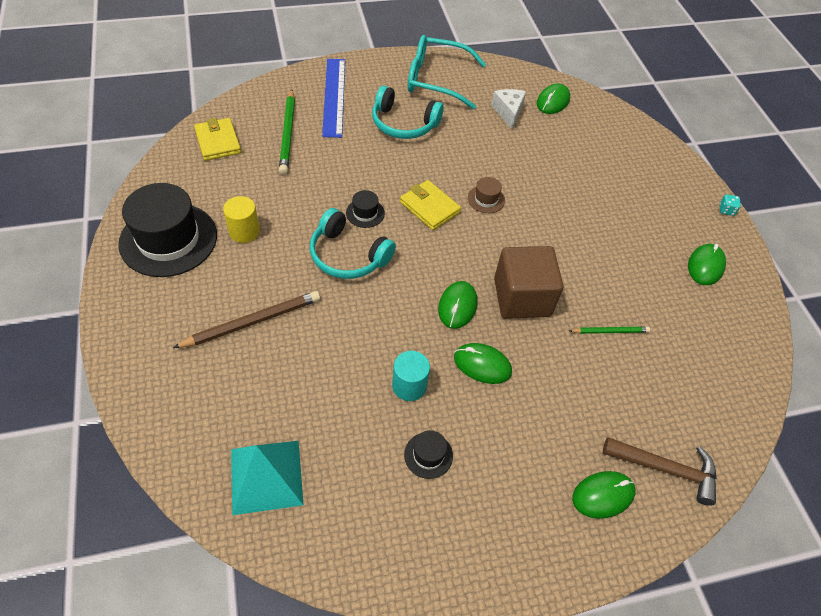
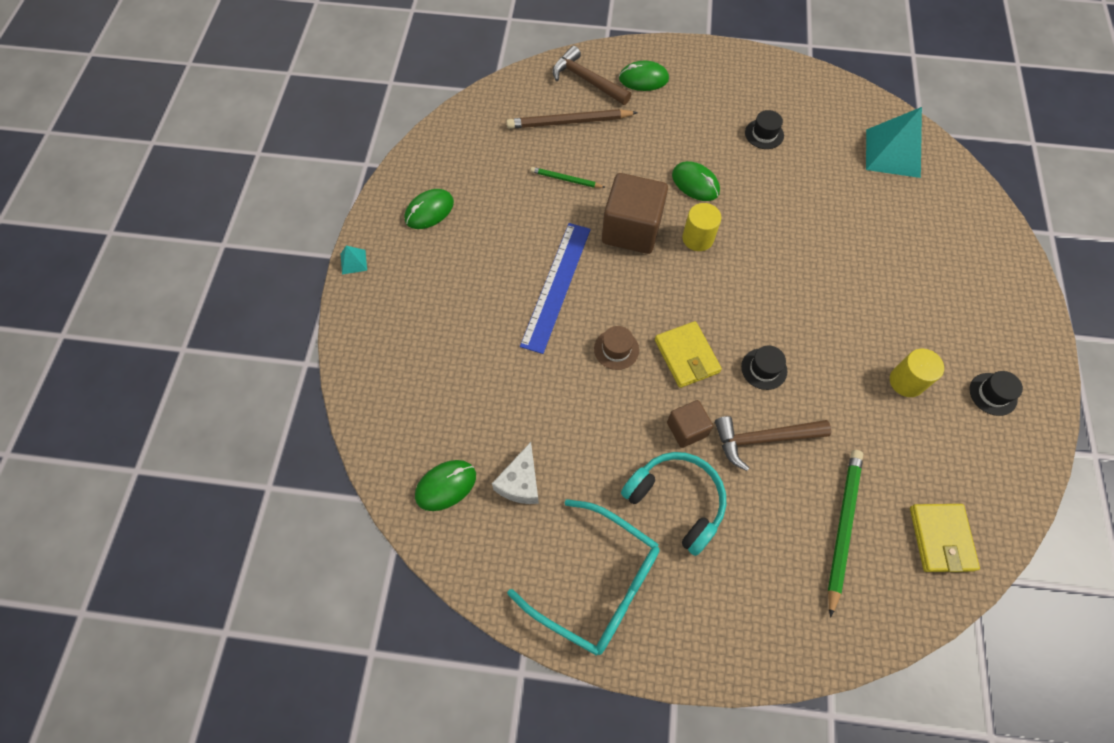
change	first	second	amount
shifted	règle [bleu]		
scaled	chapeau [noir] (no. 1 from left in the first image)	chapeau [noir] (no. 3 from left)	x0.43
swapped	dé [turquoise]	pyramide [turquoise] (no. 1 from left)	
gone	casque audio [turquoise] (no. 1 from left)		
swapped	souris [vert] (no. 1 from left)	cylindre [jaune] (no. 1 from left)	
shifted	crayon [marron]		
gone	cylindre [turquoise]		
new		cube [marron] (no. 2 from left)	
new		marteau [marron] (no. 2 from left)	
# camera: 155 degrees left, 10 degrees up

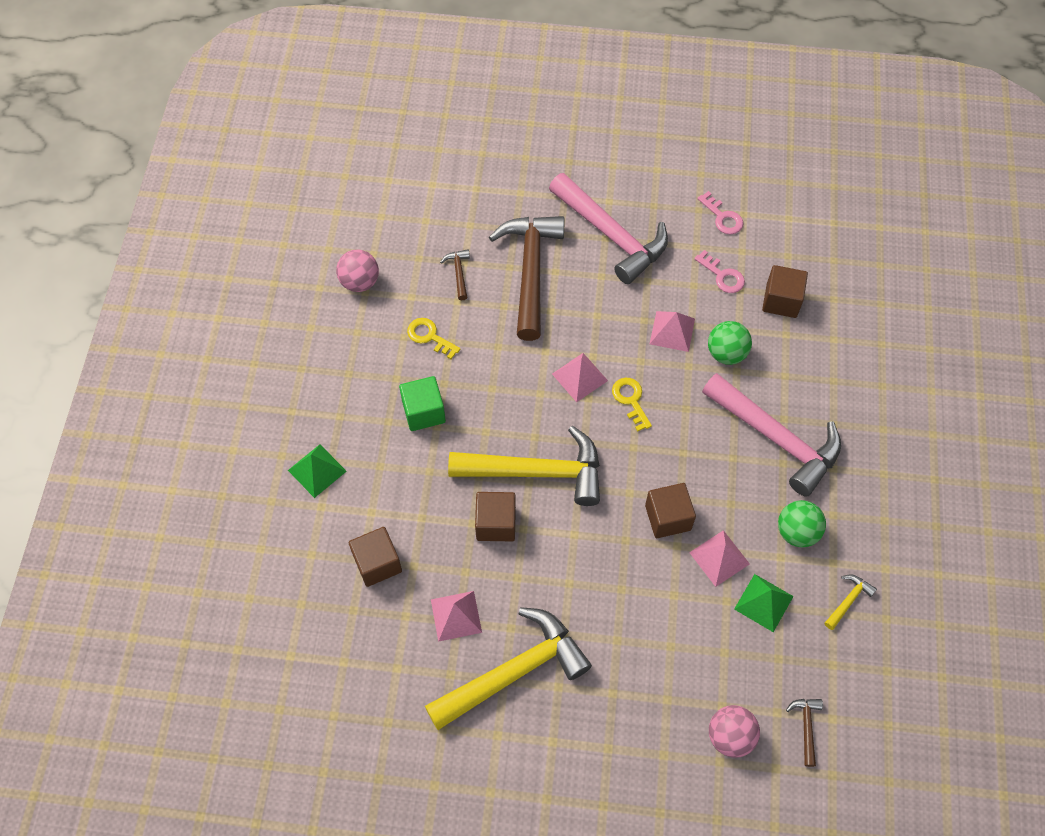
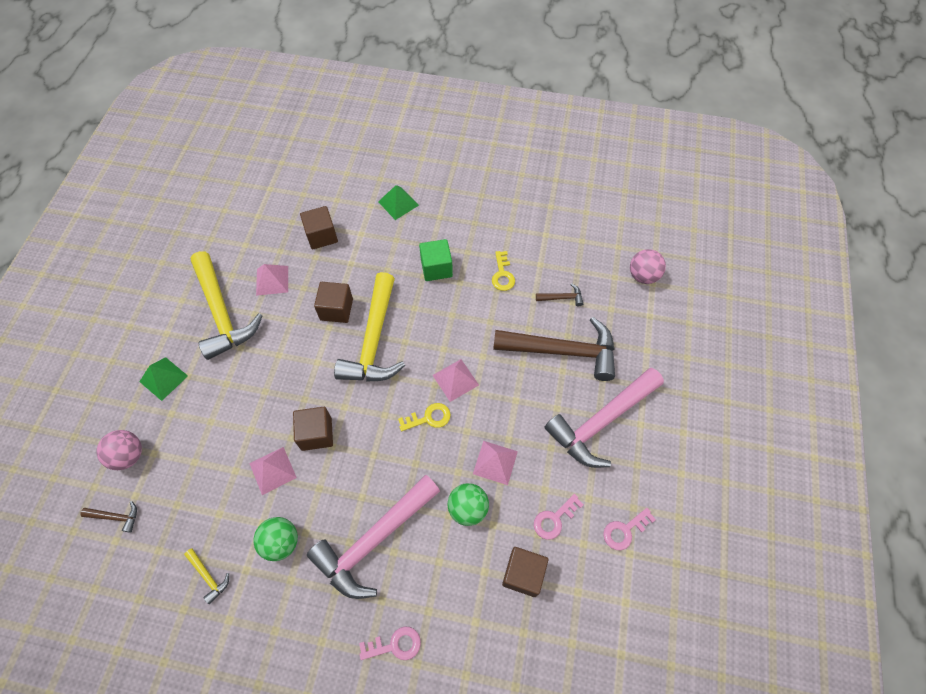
change	first	second	amount
shifted	balle [rose] (no. 1 from left in the first image)	balle [rose] (no. 2 from left)	
rotated	clé [jaune] (no. 1 from left in the first image)	clé [jaune] (no. 2 from left)	135 degrees clockwise
shifted	pyramide [vert] (no. 2 from left in the first image)	pyramide [vert] (no. 1 from left)	
new		clé [rose] (no. 1 from left)	
# camera: 95 degrees right, 0 degrees up

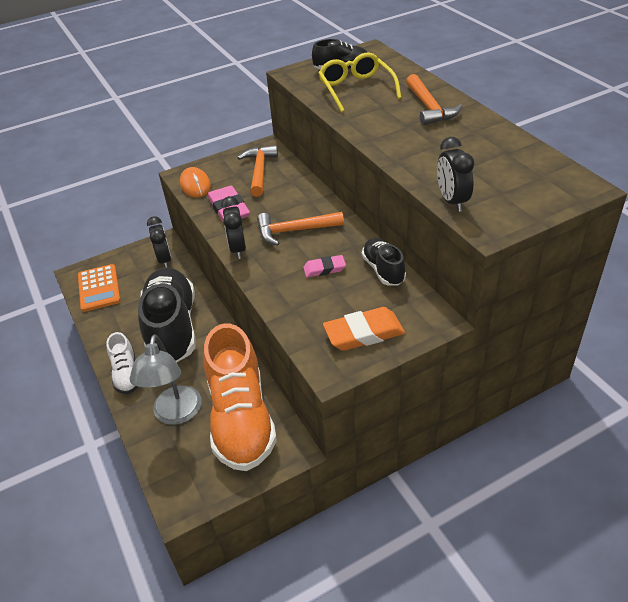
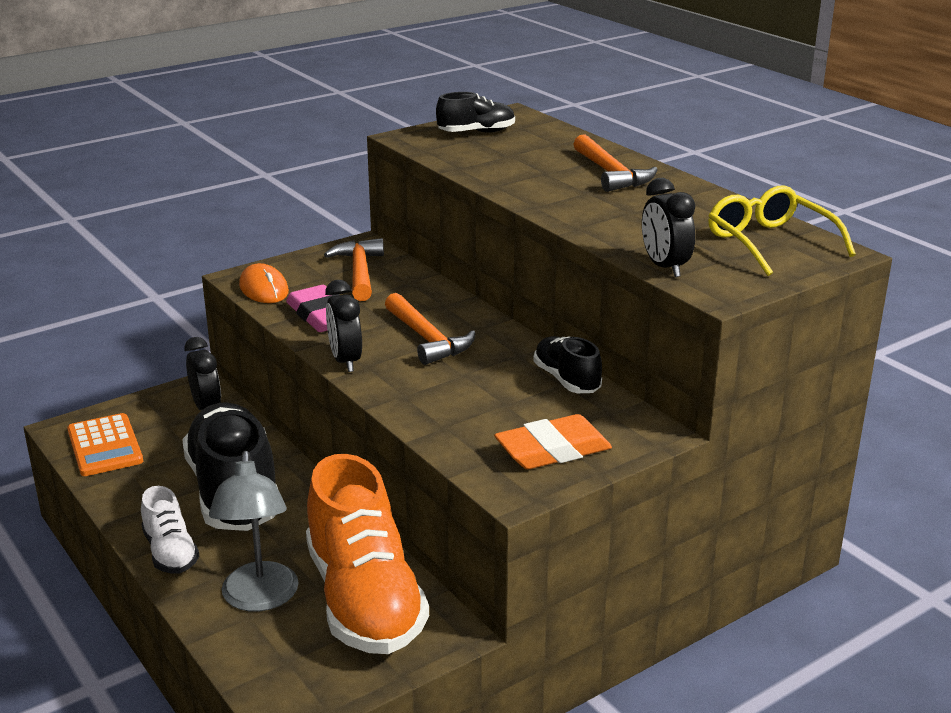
change	first	second	amount
shifted	lunettes [jaune]		
rotated	marteau [orange] (no. 2 from left)		105 degrees counterclockwise
gone	gomme [rose] (no. 2 from left)		
# camera: 10 degrees left, 15 degrees down

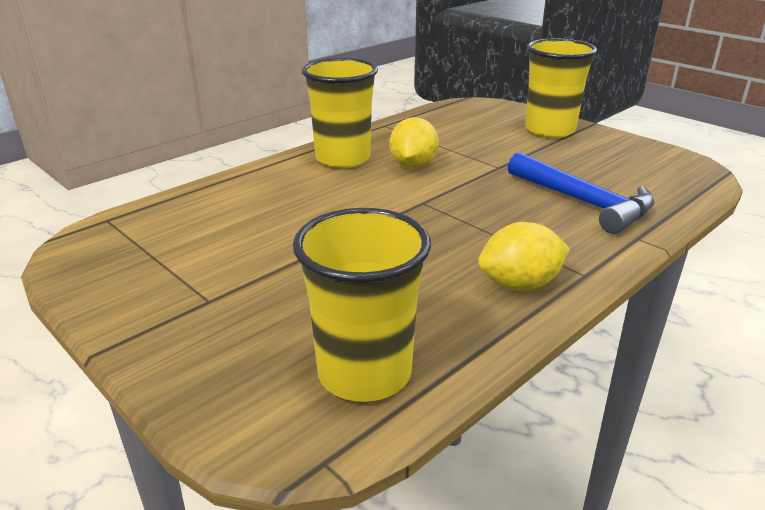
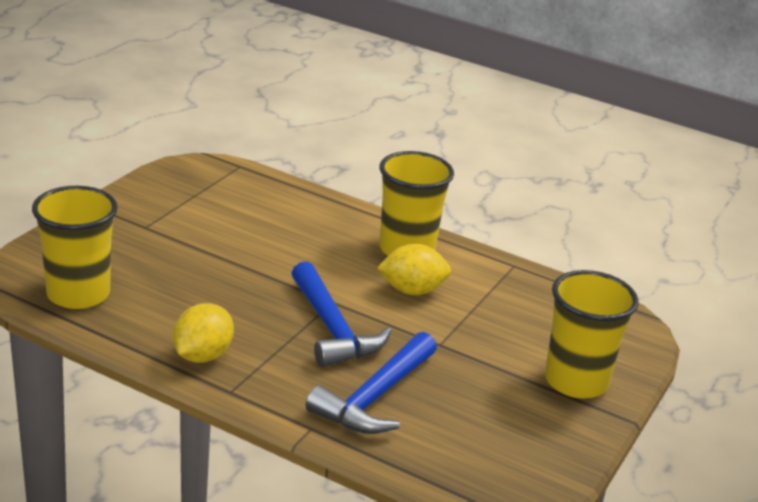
change	first	second	amount
rotated	citron [jaune] (no. 2 from left in the first image)	citron [jaune] (no. 1 from left)	60 degrees clockwise
new		marteau [bleu] (no. 1 from left)	
# camera: 70 degrees right, 0 degrees up

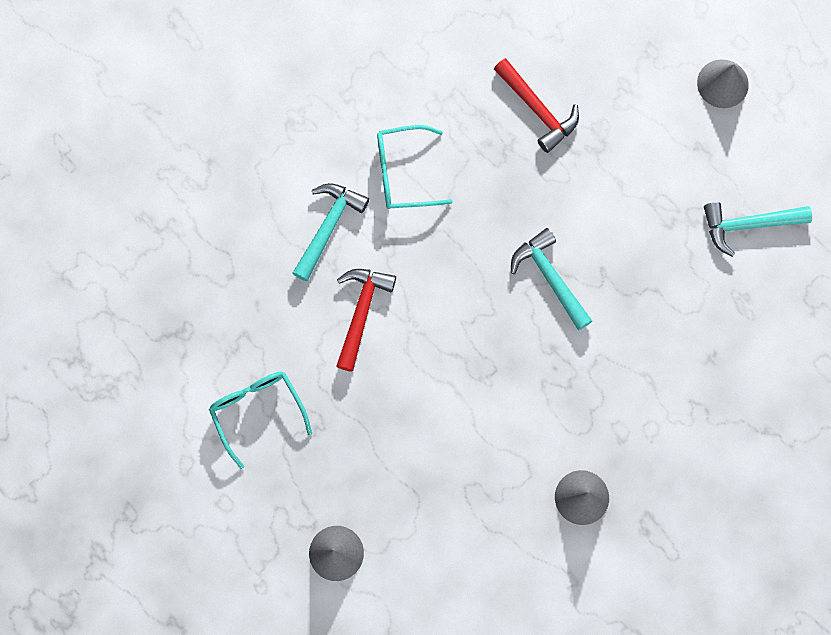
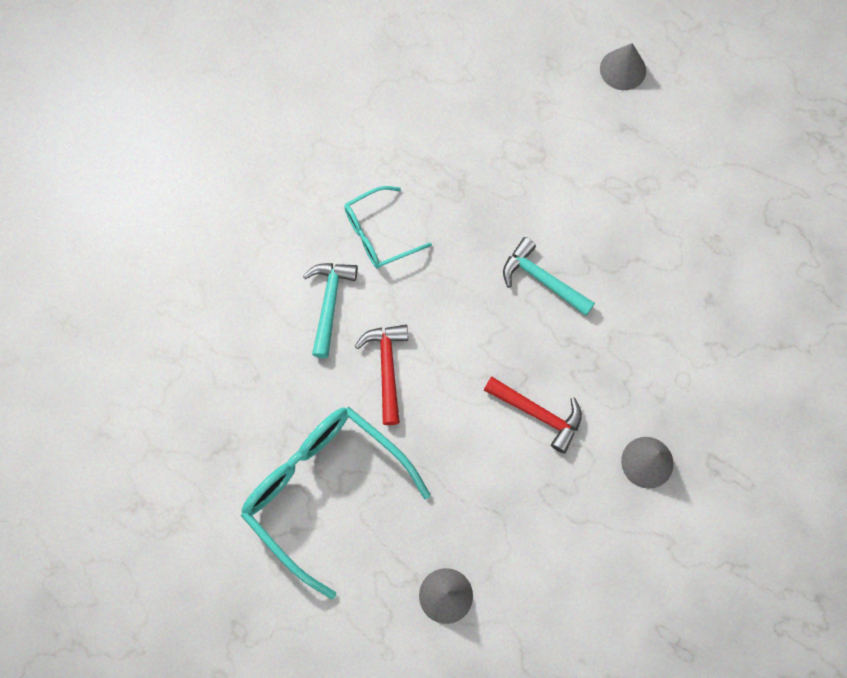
change	first	second	amount
shifted	marteau [rouge] (no. 2 from left)		
gone	marteau [turquoise] (no. 3 from left)		
scaled	lunettes [turquoise] (no. 1 from left)		x1.82
# camera: 20 degrees left, 5 degrees down

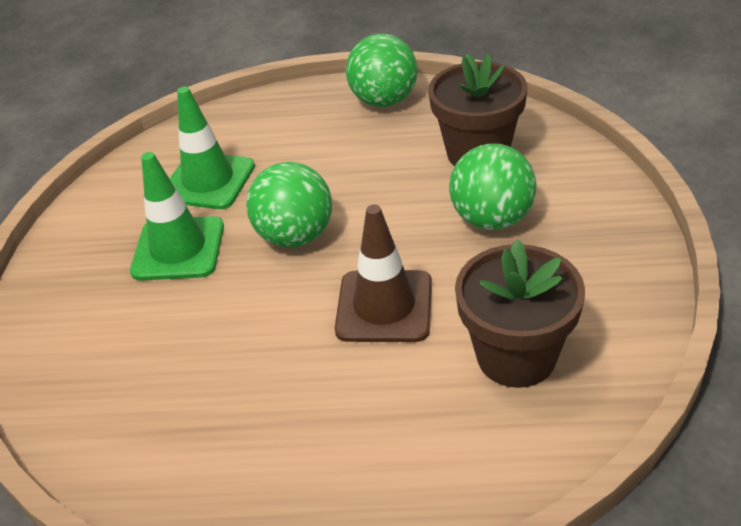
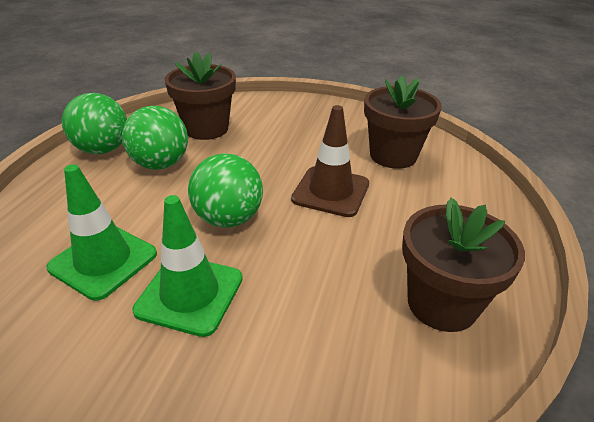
change	first	second	amount
shifted	balle [vert] (no. 3 from left in the first image)	balle [vert] (no. 2 from left)	
new		pot de fleurs [marron] (no. 3 from left)	
# camera: 80 degrees left, 5 degrees down

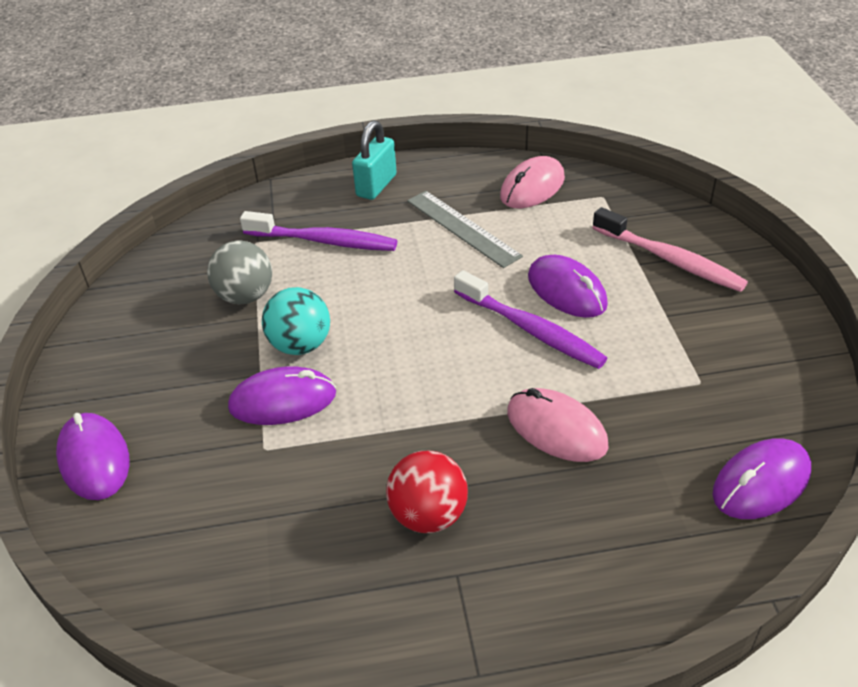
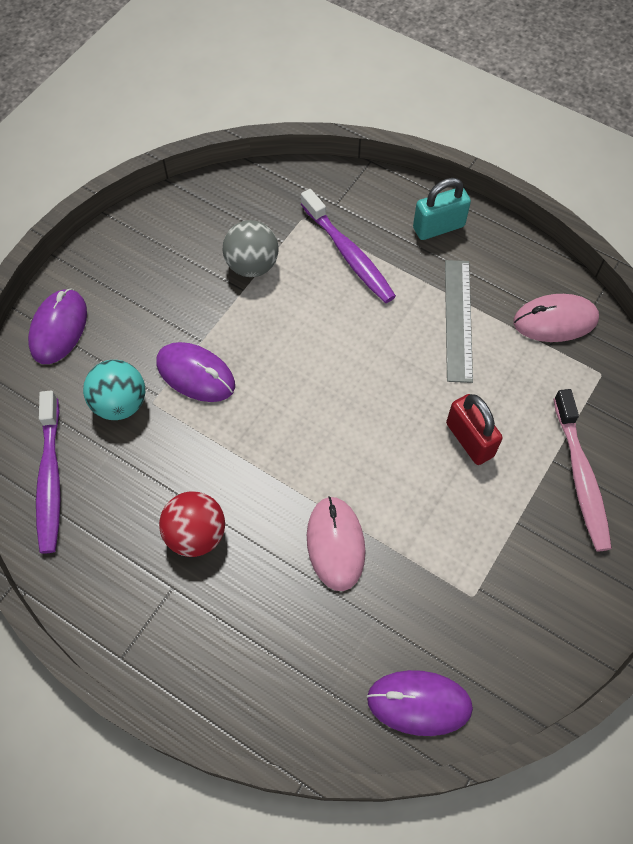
change	first	second	amount
swapped	souris [violet] (no. 3 from left)	cadenas [rouge]	
shifted	brosse à dents [violet] (no. 2 from left in the first image)	brosse à dents [violet] (no. 1 from left)	
shifted	balle [turquoise]		
# camera: 40 degrees right, 20 degrees up

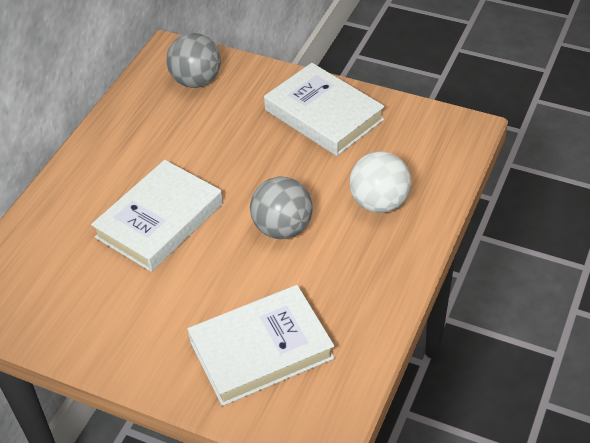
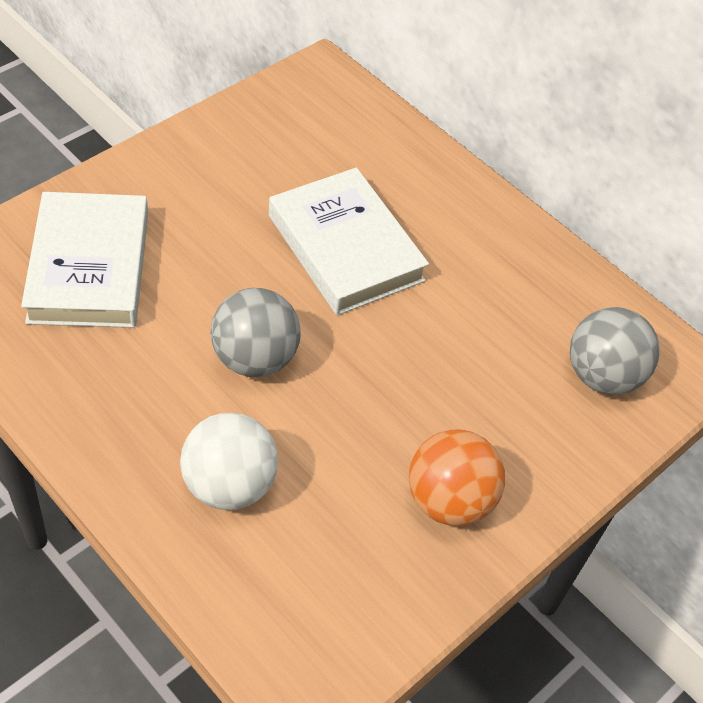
change	first	second	amount
swapped	livre [blanc] (no. 3 from left)	balle [orange]	
# camera: 105 degrees right, 5 degrees up

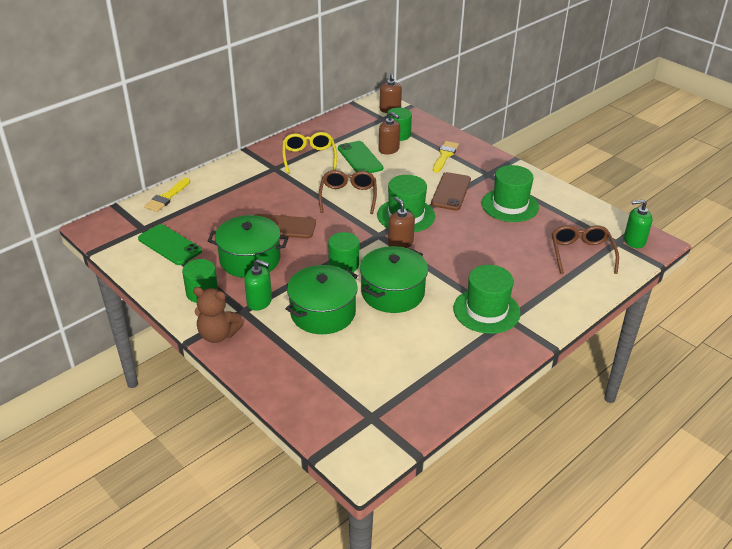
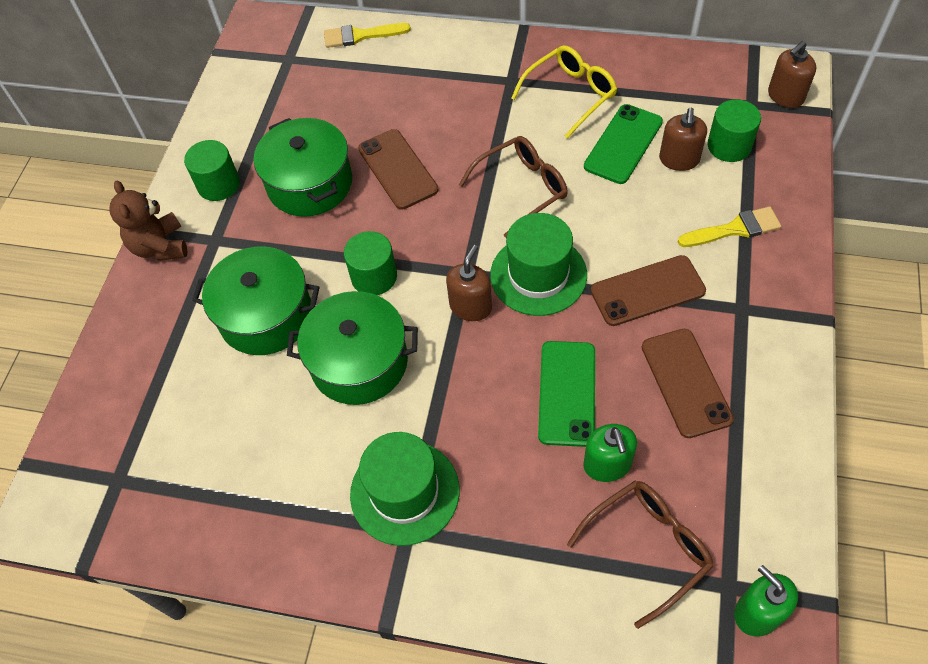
change	first	second	amount
swapped	chapeau [vert] (no. 3 from left)	téléphone [marron] (no. 3 from left)	
shifted	téléphone [vert] (no. 1 from left)		
shifted	distributeur de savon [vert] (no. 1 from left)		
# camera: 60 degrees right, 20 degrees up

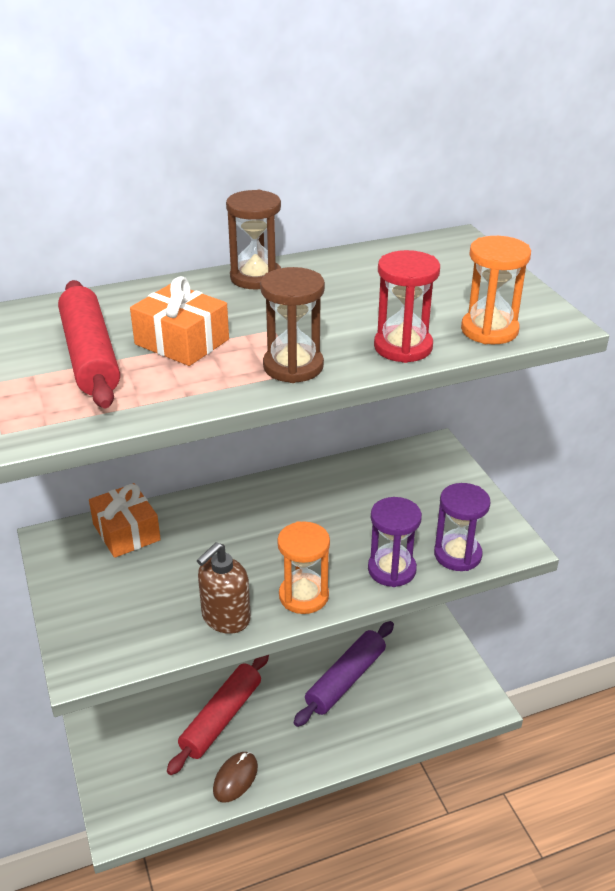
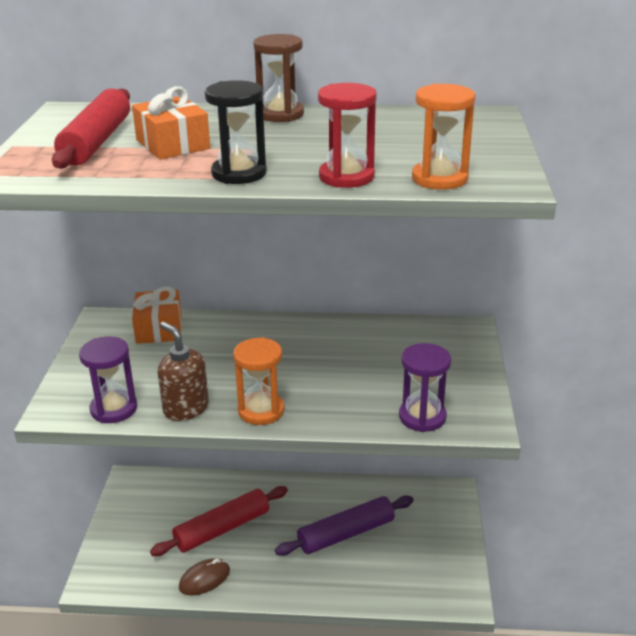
change	first	second	amount
repainted	sablier [marron] (no. 2 from left)	sablier [noir]	
shifted	sablier [violet] (no. 1 from left)		
rotated	distributeur de savon [marron]		75 degrees clockwise
# camera: 25 degrees right, 5 degrees down

